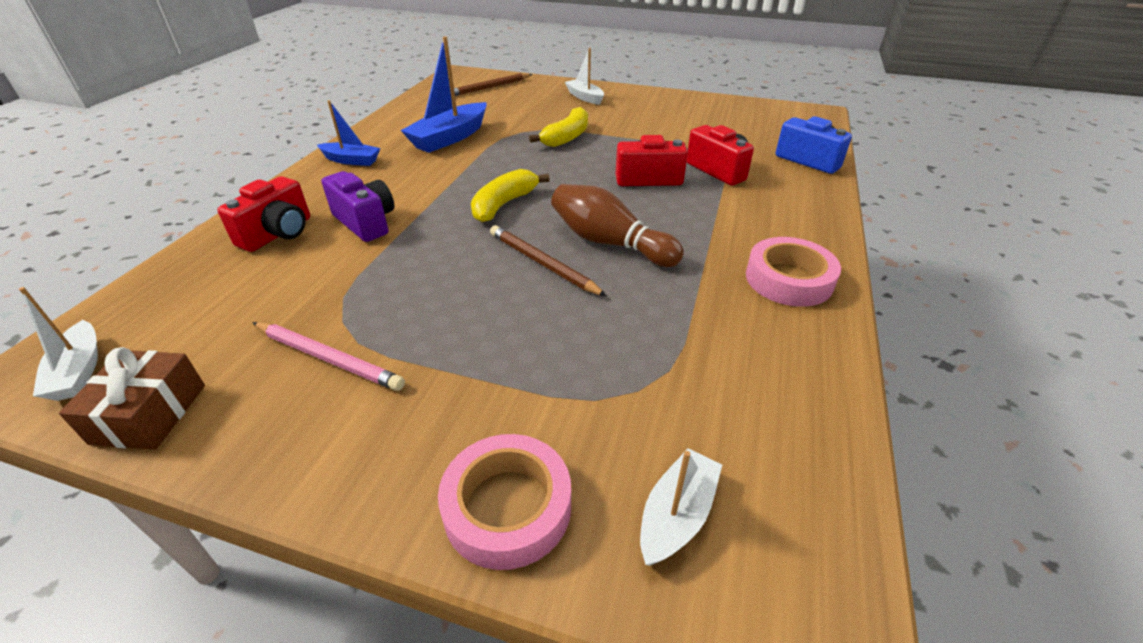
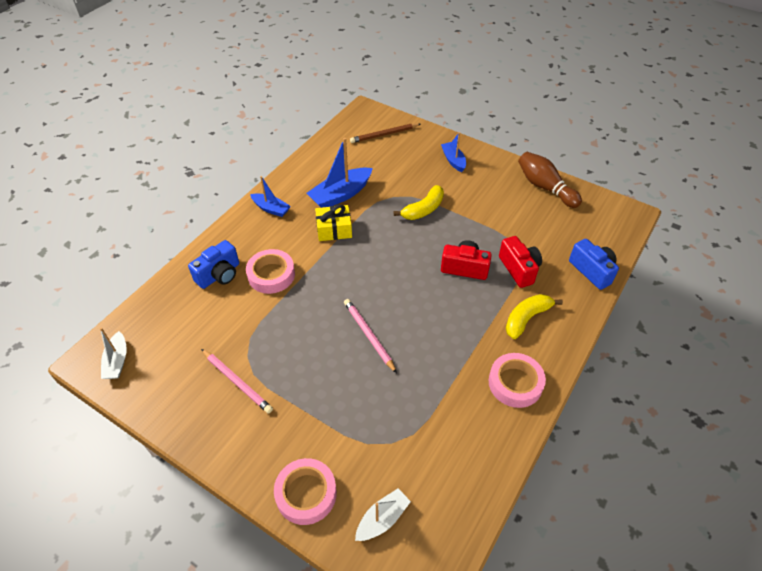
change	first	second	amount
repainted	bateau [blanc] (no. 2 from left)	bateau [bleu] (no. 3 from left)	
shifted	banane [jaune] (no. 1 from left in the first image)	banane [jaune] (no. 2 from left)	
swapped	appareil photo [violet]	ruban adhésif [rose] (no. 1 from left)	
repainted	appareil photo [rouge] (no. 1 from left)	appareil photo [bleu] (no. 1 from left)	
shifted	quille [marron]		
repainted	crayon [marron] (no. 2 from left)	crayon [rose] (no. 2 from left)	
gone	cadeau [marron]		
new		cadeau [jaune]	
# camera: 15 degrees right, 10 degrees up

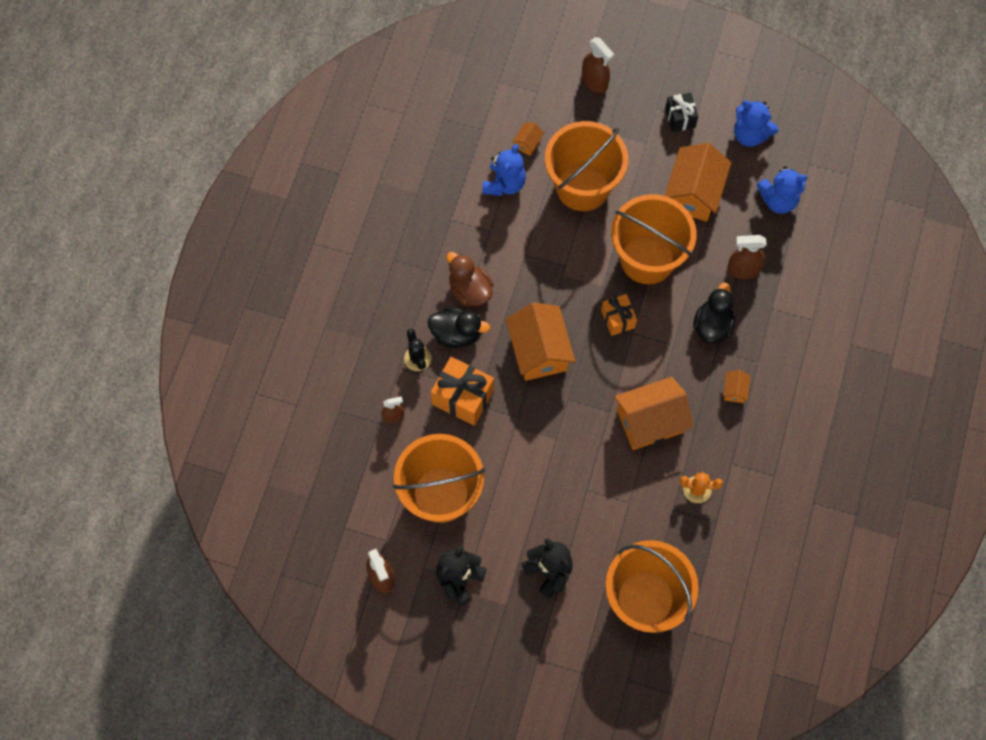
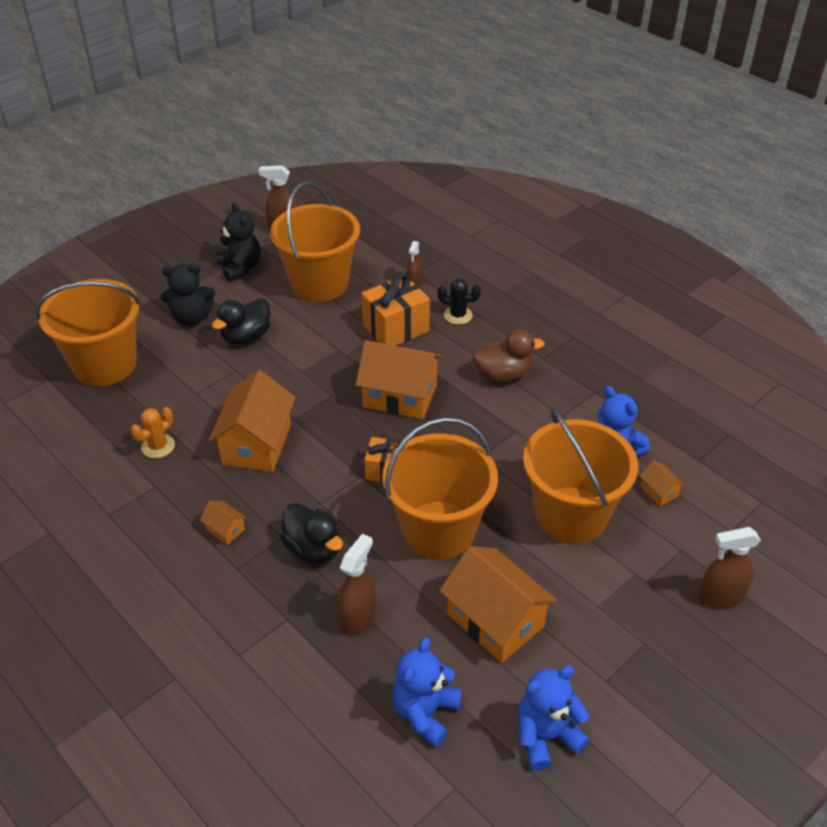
change	first	second	amount
gone	cadeau [noir]		
shifted	canard [noir] (no. 1 from left)		
# camera: 120 degrees right, 25 degrees down

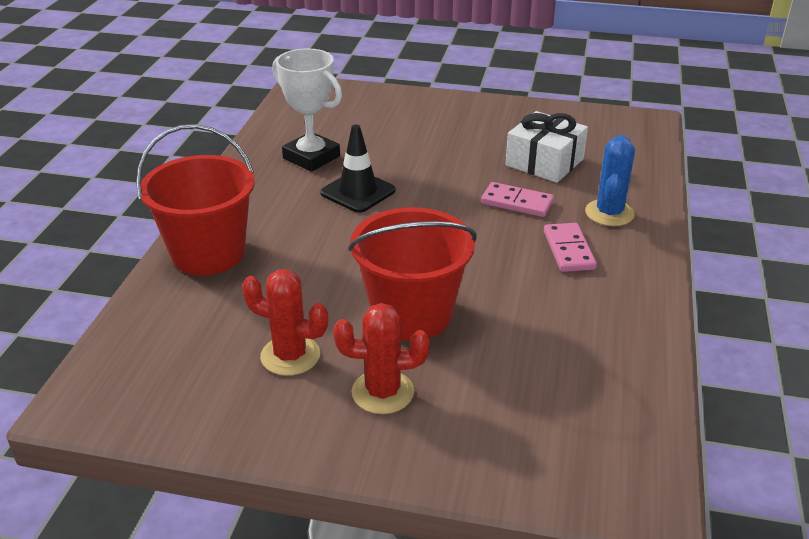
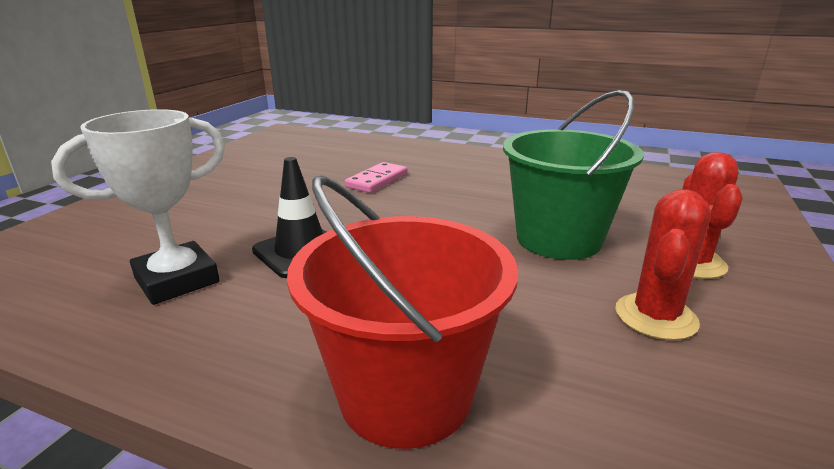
change	first	second	amount
gone	cadeau [blanc]		
gone	cactus [bleu]		
repainted	seau [rouge] (no. 2 from left)	seau [vert]	
gone	domino [rose] (no. 2 from left)		
# camera: 80 degrees left, 10 degrees down

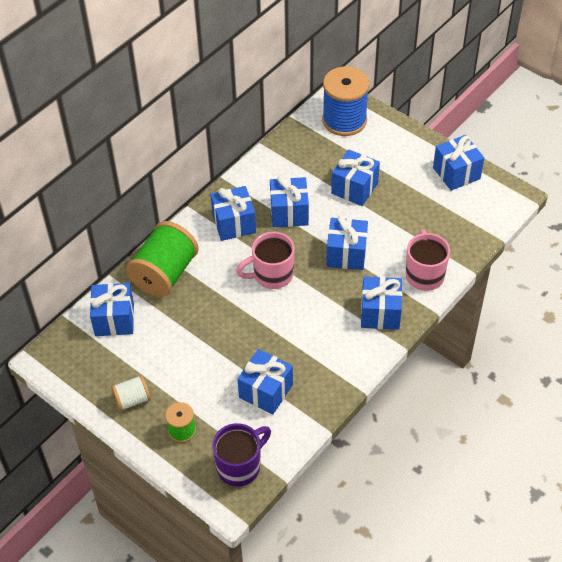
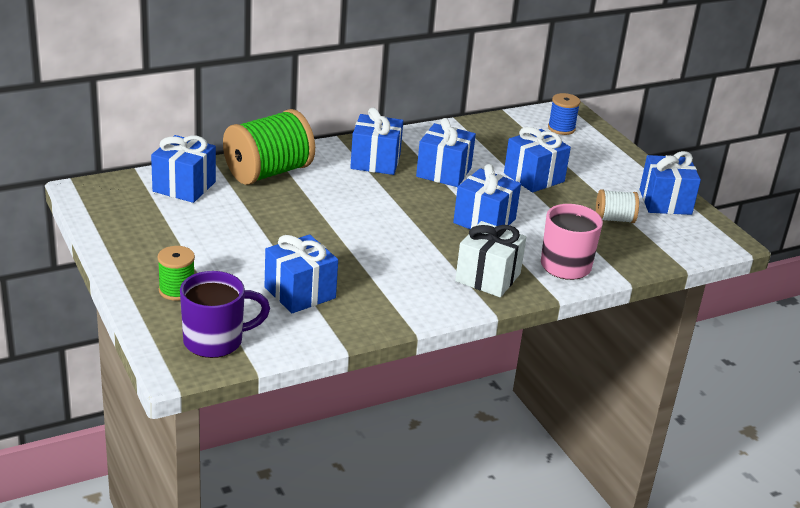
change	first	second	amount
scaled	bobine [bleu]		x0.51
gone	tasse [rose] (no. 1 from left)		
repainted	cadeau [bleu] (no. 7 from left)	cadeau [blanc]	
shifted	bobine [blanc]		
# camera: 20 degrees right, 20 degrees down

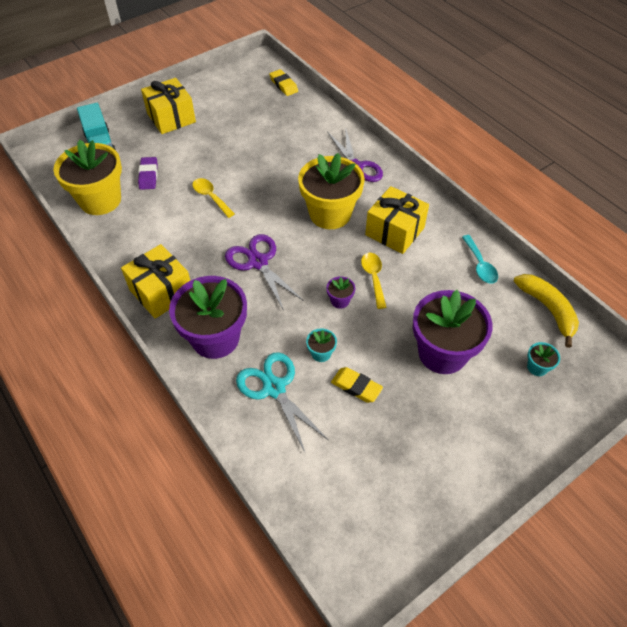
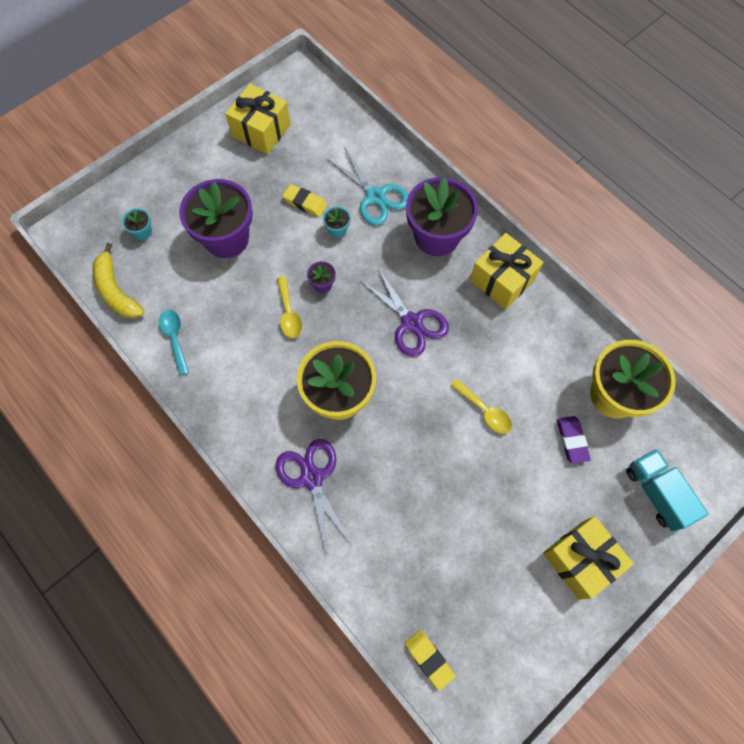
change	first	second	amount
shifted	cadeau [jaune] (no. 3 from left in the first image)	cadeau [jaune] (no. 1 from left)	
# camera: 175 degrees right, 15 degrees up

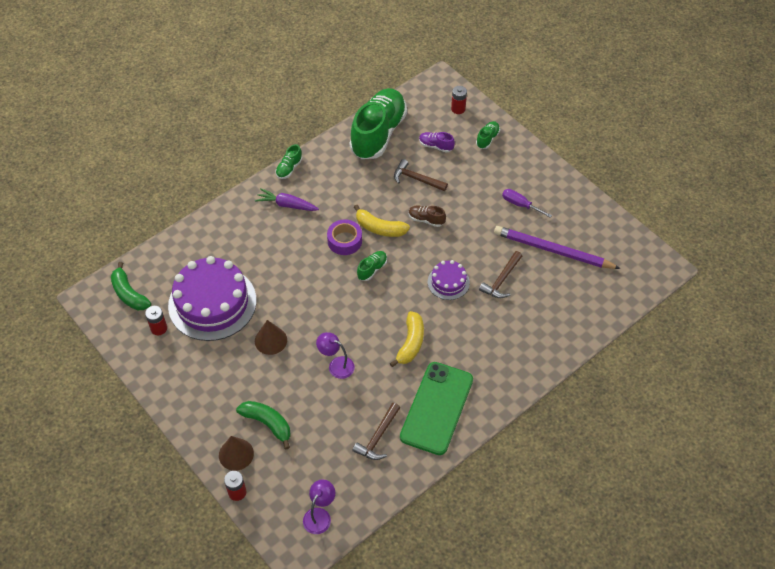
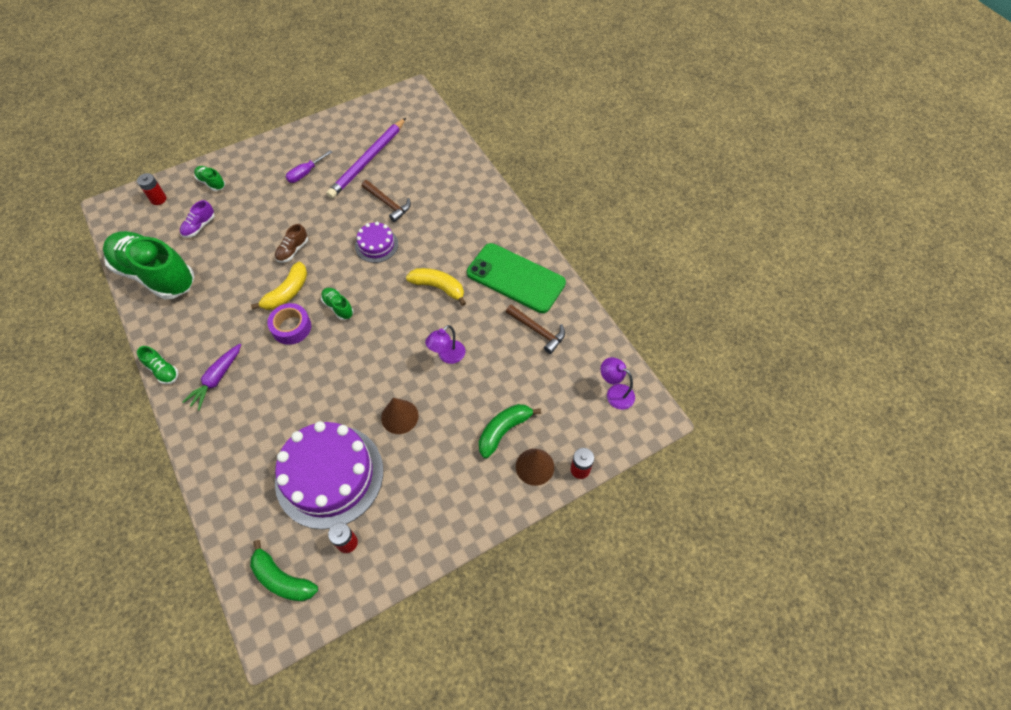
change	first	second	amount
gone	marteau [marron] (no. 2 from left)		
rotated	banane [vert] (no. 1 from left)		60 degrees clockwise
# camera: 80 degrees left, 5 degrees up

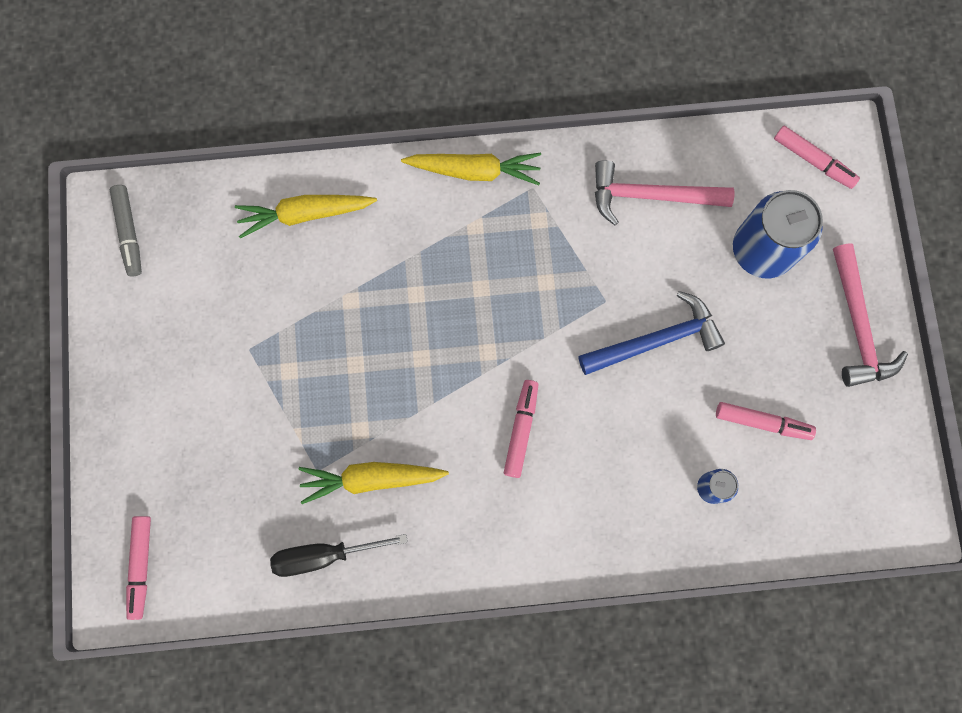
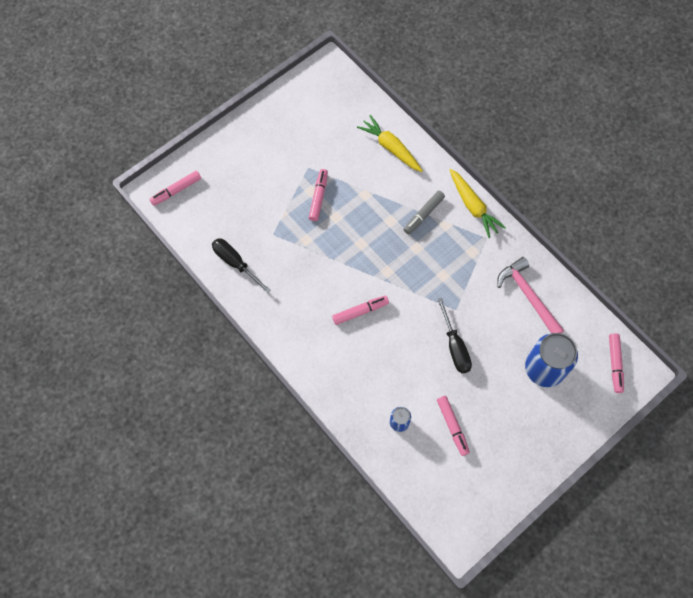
change	first	second	amount
shifted	feutre [gris]		
gone	marteau [rose] (no. 2 from left)		
swapped	marteau [bleu]	tournevis [noir] (no. 2 from left)	
gone	carotte [jaune] (no. 2 from left)		
new		feutre [rose] (no. 2 from left)	
# camera: 55 degrees right, 10 degrees down

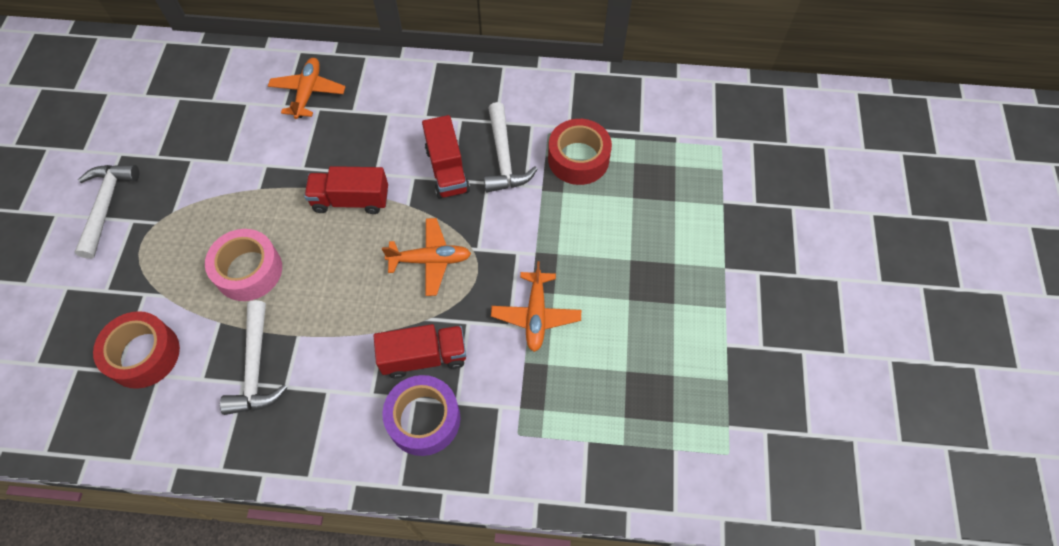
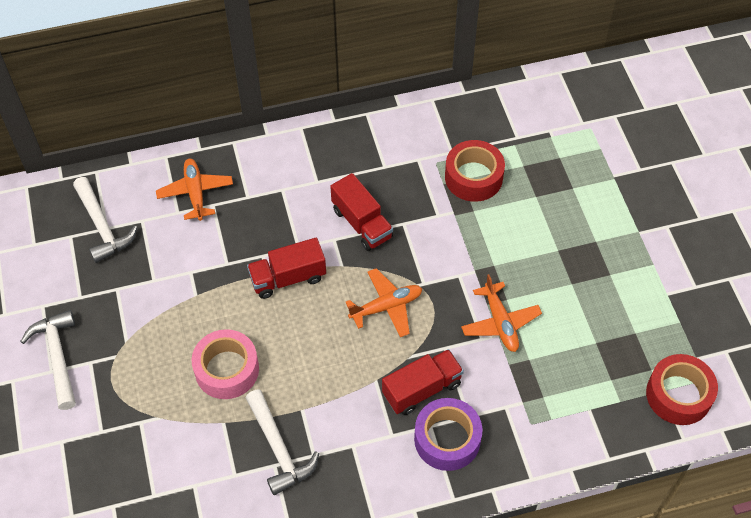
change	first	second	amount
shifted	marteau [blanc] (no. 3 from left in the first image)	marteau [blanc] (no. 2 from left)	
shifted	ruban adhésif [rouge] (no. 1 from left in the first image)	ruban adhésif [rouge] (no. 2 from left)	
# camera: 20 degrees left, 5 degrees down

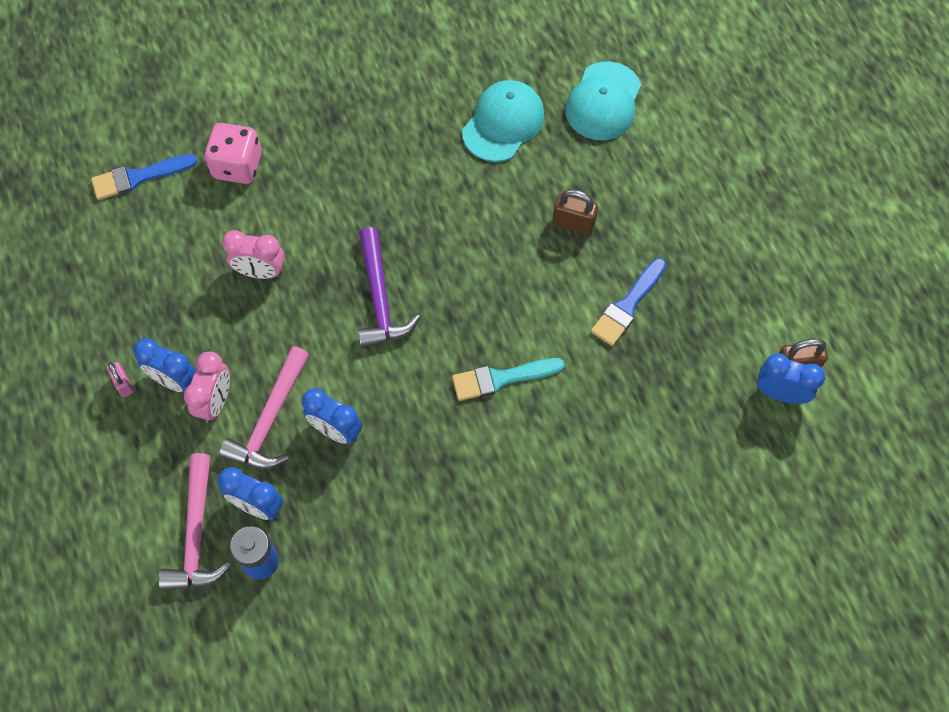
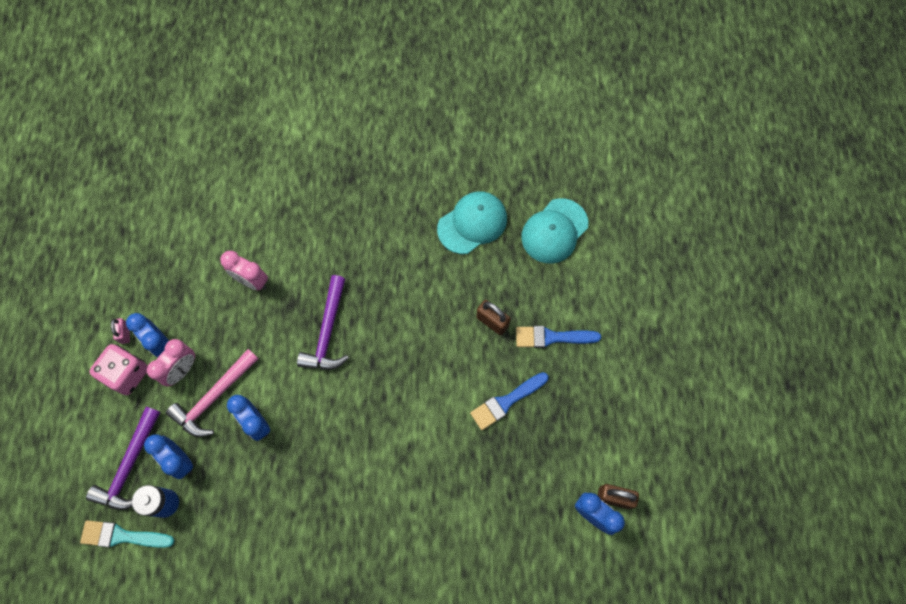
change	first	second	amount
shifted	dé [rose]		
shifted	pinceau [bleu] (no. 1 from left in the first image)	pinceau [bleu] (no. 2 from left)	
shifted	pinceau [turquoise]		
repainted	marteau [rose] (no. 1 from left)	marteau [violet] (no. 1 from left)	
# camera: 20 degrees right, 5 degrees up

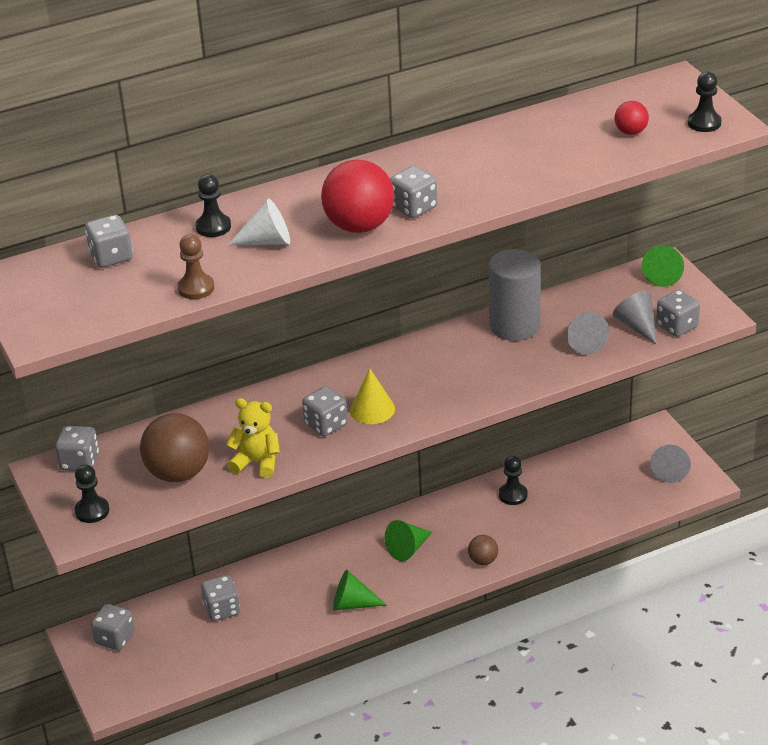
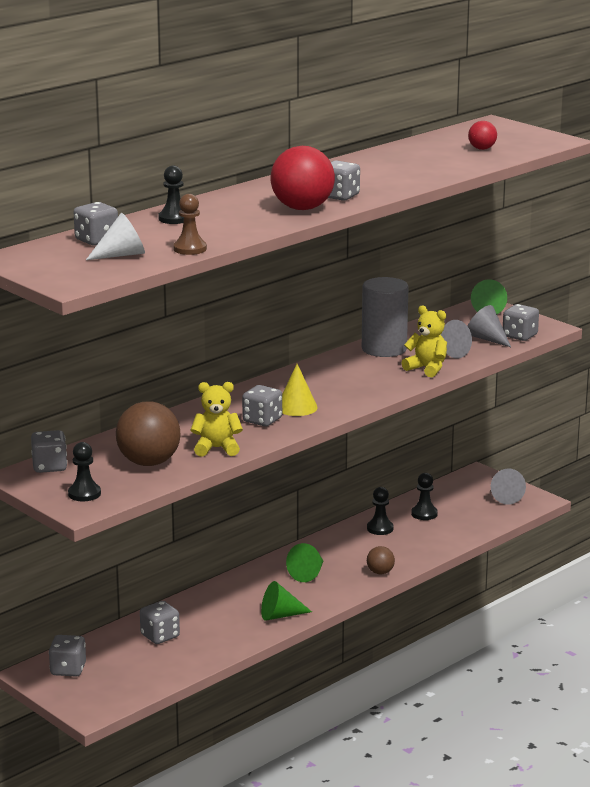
change	first	second	amount
shifted	pion [noir] (no. 4 from left)		
shifted	cône [blanc]		
new		ours en peluche [jaune] (no. 2 from left)	
# camera: 20 degrees left, 15 degrees down

